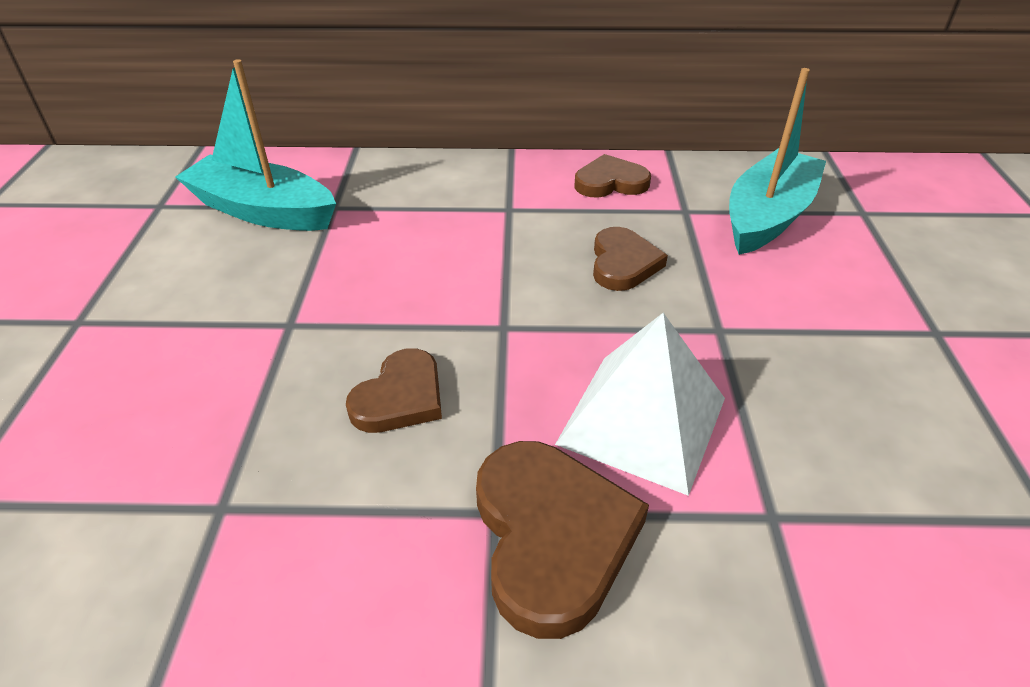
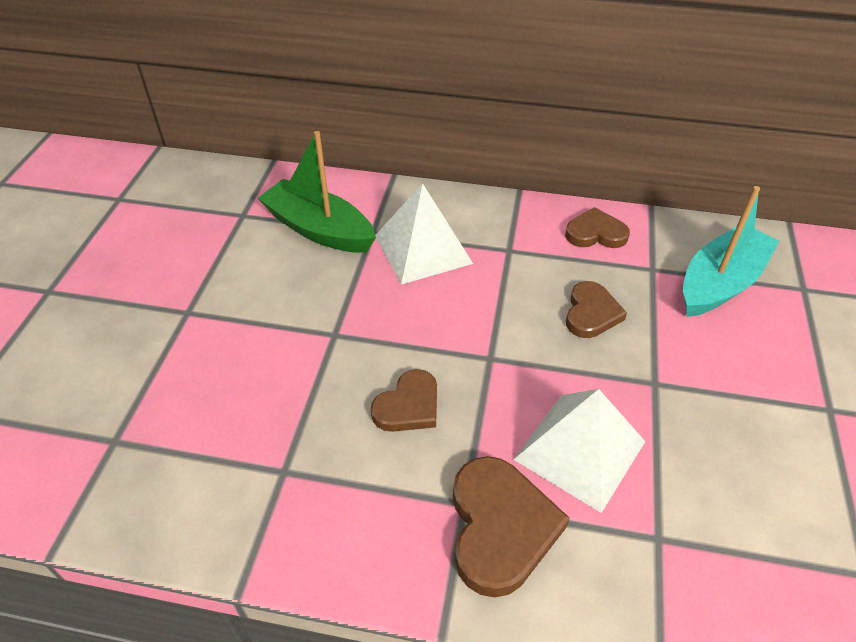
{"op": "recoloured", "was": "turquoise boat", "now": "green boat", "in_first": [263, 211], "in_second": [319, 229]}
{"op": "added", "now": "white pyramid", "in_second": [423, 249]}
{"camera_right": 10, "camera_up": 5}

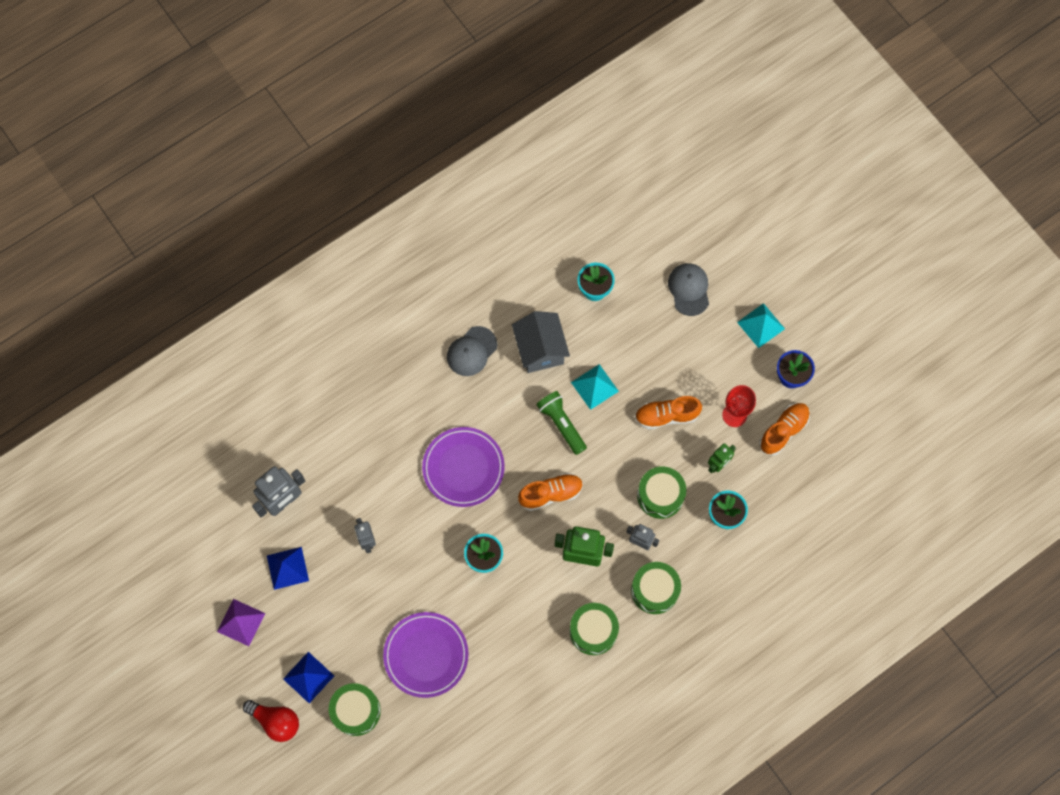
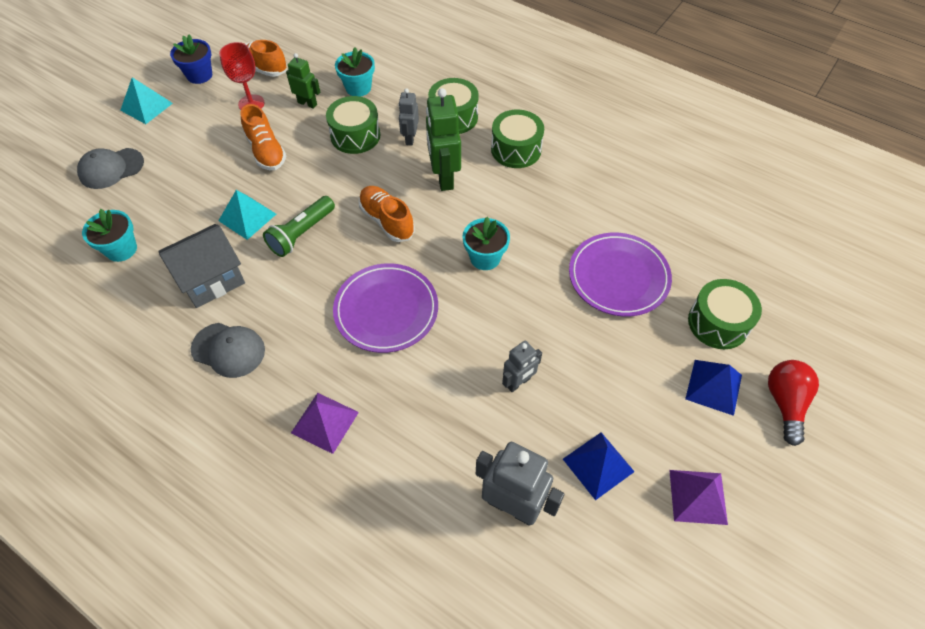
{"op": "added", "now": "purple pyramid", "in_second": [325, 422]}
{"camera_right": -110, "camera_up": -15}

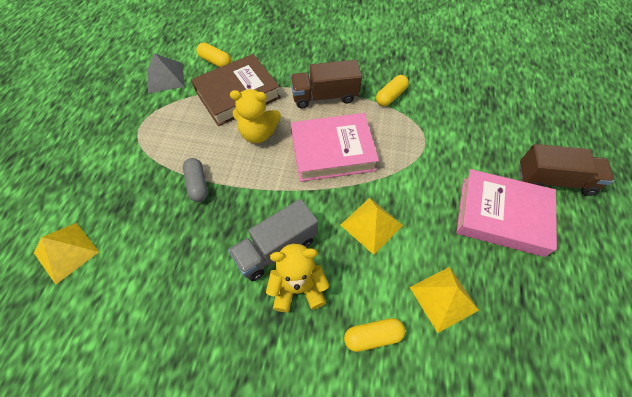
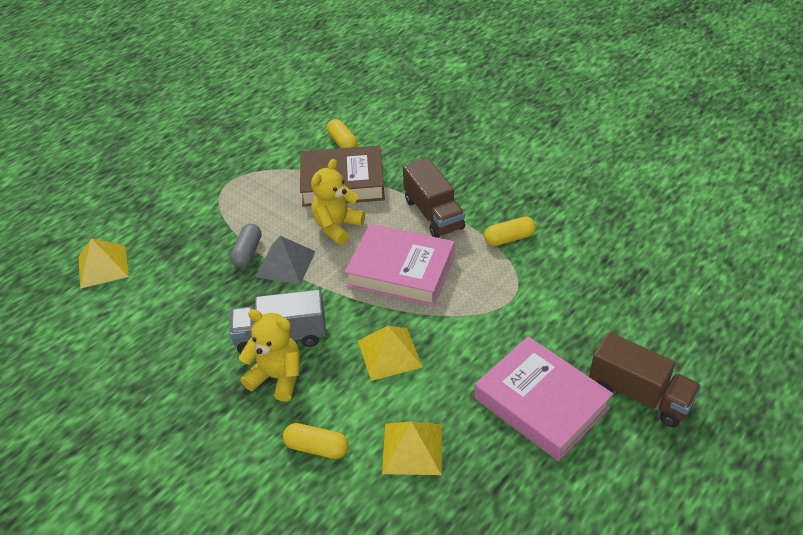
{"op": "moved", "was": "grey pyramid", "in_first": [165, 77], "in_second": [285, 264]}
{"op": "turned", "was": "yellow teddy bear", "in_first": [258, 133], "in_second": [337, 227], "clockwise": 90}
{"op": "turned", "was": "brown truck", "in_first": [324, 96], "in_second": [433, 214], "clockwise": -135}
{"camera_right": 30, "camera_up": -15}

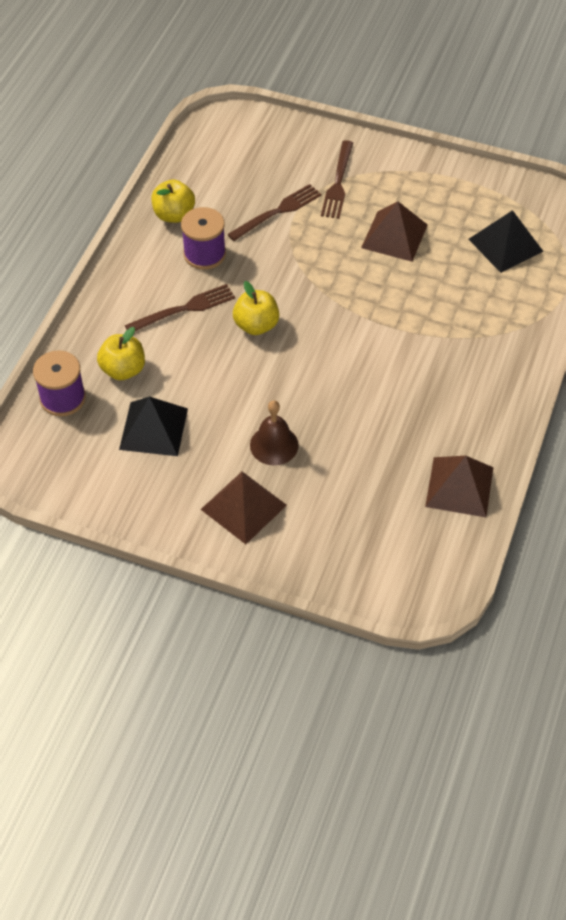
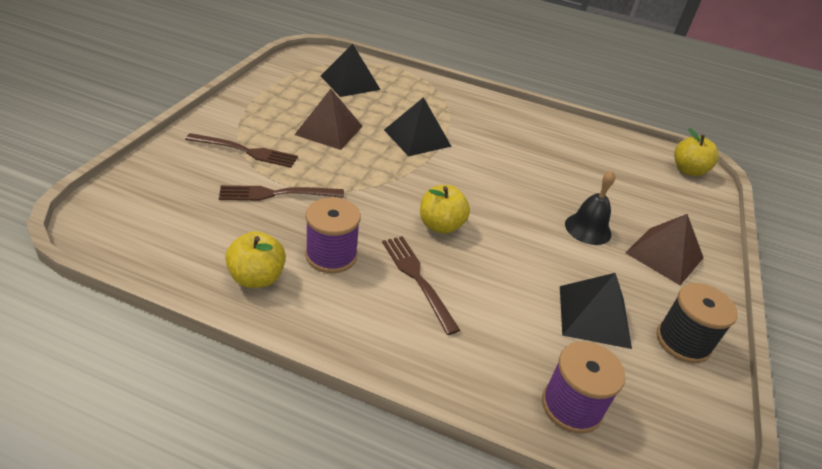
{"op": "moved", "was": "yellow apple", "in_first": [123, 369], "in_second": [688, 170]}
{"op": "turned", "was": "brown fork", "in_first": [278, 211], "in_second": [276, 194], "clockwise": -60}
{"op": "recoloured", "was": "brown bell", "now": "black bell", "in_first": [274, 445], "in_second": [588, 229]}
{"op": "removed", "was": "brown pyramid", "in_first": [459, 487]}
{"op": "added", "now": "black pyramid", "in_second": [417, 138]}
{"op": "added", "now": "black spool", "in_second": [683, 342]}
{"camera_right": -95, "camera_up": -15}

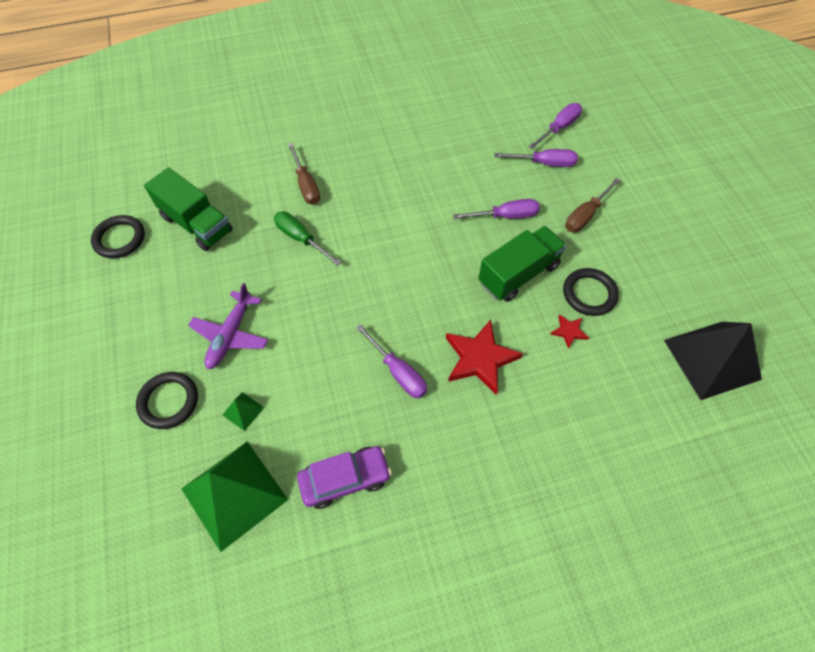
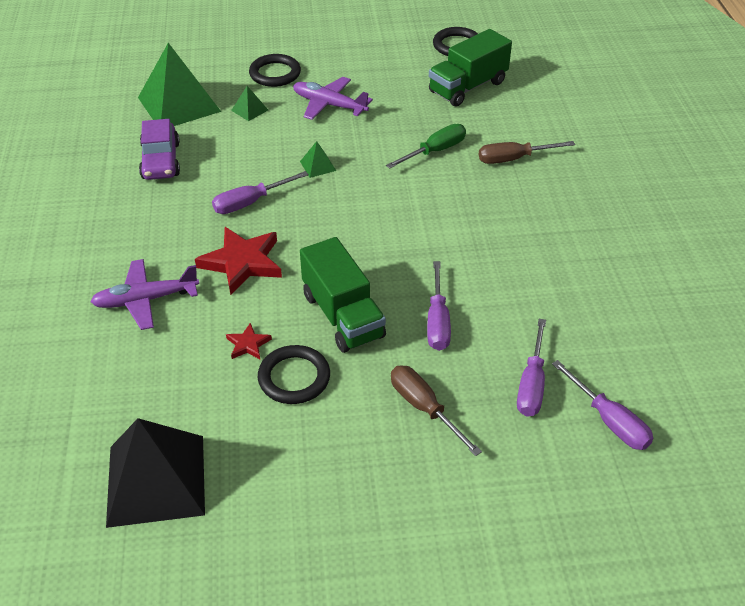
{"op": "added", "now": "purple plane", "in_second": [145, 300]}
{"op": "added", "now": "green pyramid", "in_second": [318, 166]}
{"camera_right": 100, "camera_up": -15}

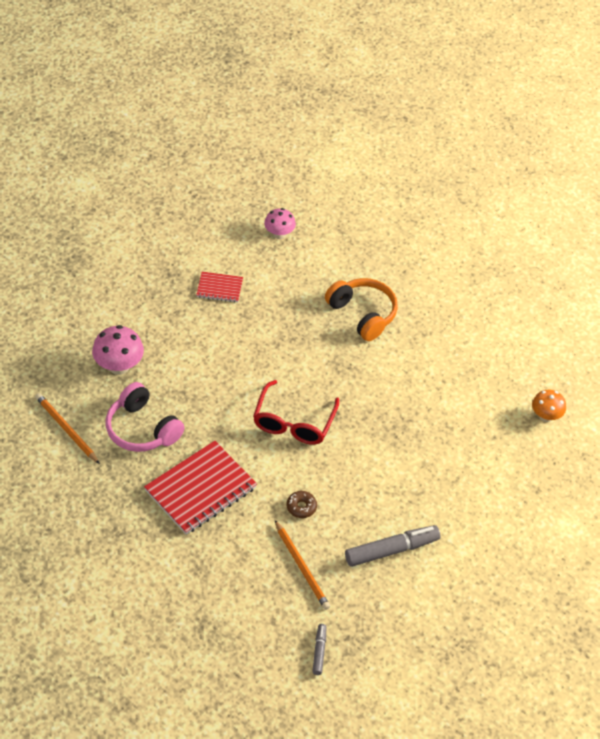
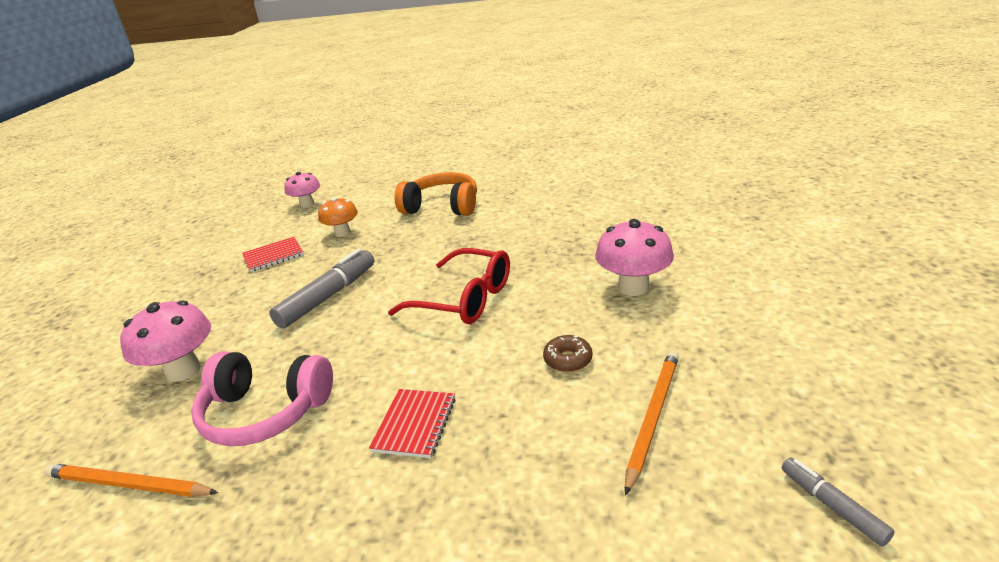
{"op": "resized", "was": "red notebook", "in_first": [200, 489], "in_second": [415, 424], "ratio": 0.52}
{"op": "turned", "was": "red glasses", "in_first": [293, 422], "in_second": [464, 299], "clockwise": -45}
{"op": "turned", "was": "orange pencil", "in_first": [301, 566], "in_second": [652, 417], "clockwise": -90}
{"op": "moved", "was": "grey marker", "in_first": [391, 550], "in_second": [328, 296]}
{"op": "moved", "was": "orange mushroom", "in_first": [546, 416], "in_second": [342, 233]}
{"op": "added", "now": "pink mushroom", "in_second": [633, 287]}
{"camera_right": -30, "camera_up": -20}

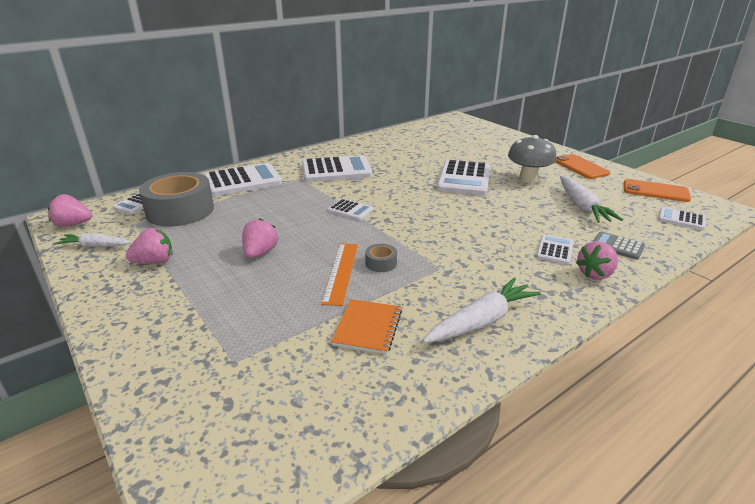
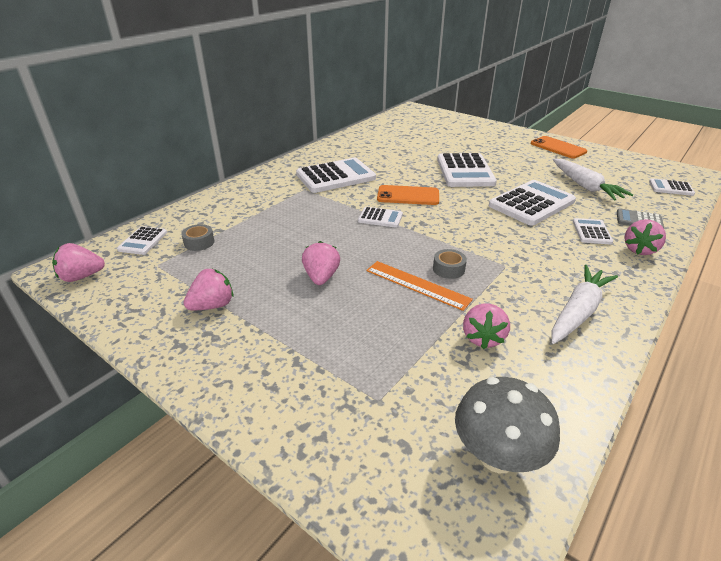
{"op": "removed", "was": "white carrot", "in_first": [95, 246]}
{"op": "resized", "was": "grey tape", "in_first": [180, 210], "in_second": [199, 242], "ratio": 0.41}
{"op": "moved", "was": "white calculator", "in_first": [243, 181], "in_second": [531, 203]}
{"op": "turned", "was": "orange ruler", "in_first": [341, 272], "in_second": [417, 285], "clockwise": -45}
{"op": "replaced", "was": "orange notebook", "now": "pink strawberry", "in_first": [367, 327], "in_second": [483, 338]}
{"op": "moved", "was": "grey mushroom", "in_first": [528, 179], "in_second": [497, 456]}
{"op": "moved", "was": "orange phone", "in_first": [655, 191], "in_second": [408, 196]}
{"camera_right": -15, "camera_up": 5}

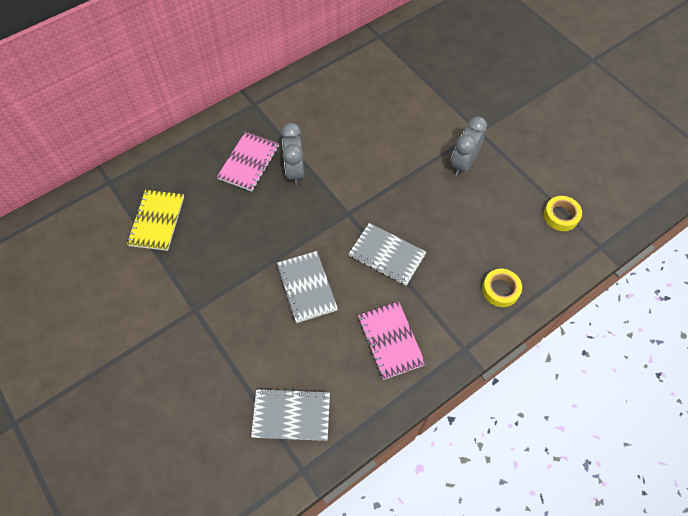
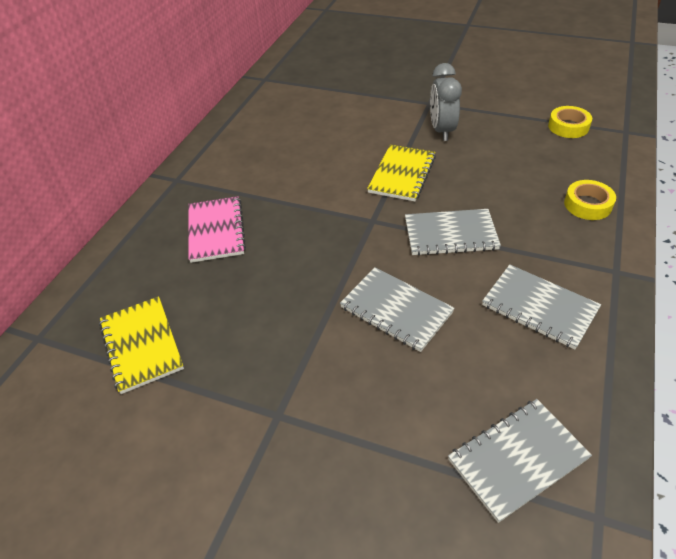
{"op": "removed", "was": "grey clock", "in_first": [295, 171]}
{"op": "recoloured", "was": "pink notebook", "now": "grey notebook", "in_first": [390, 340], "in_second": [539, 307]}
{"op": "added", "now": "yellow notebook", "in_second": [402, 174]}
{"camera_right": -30, "camera_up": -15}

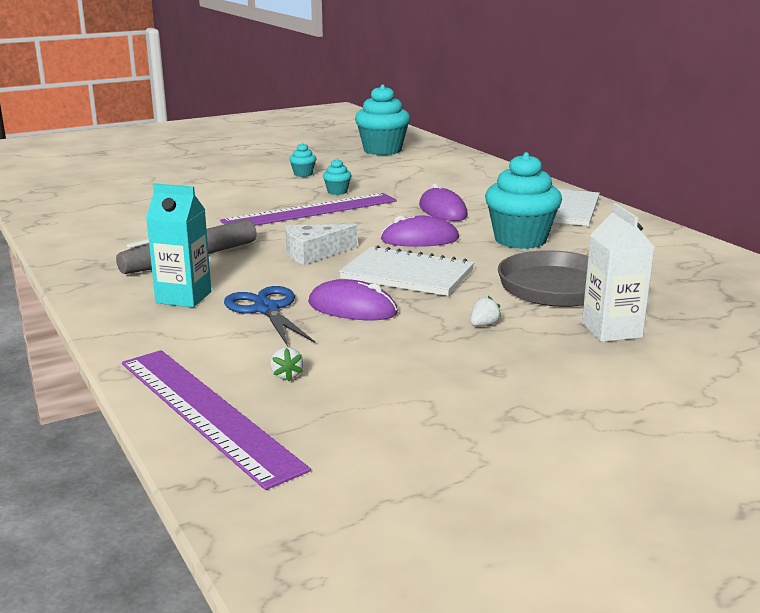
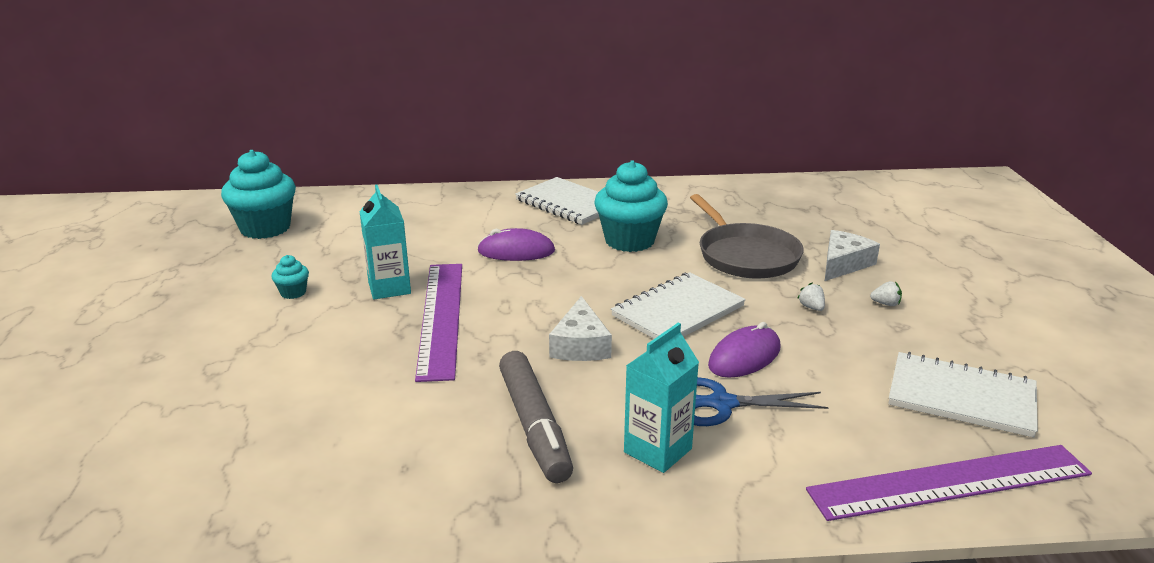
{"op": "moved", "was": "white strawberry", "in_first": [286, 375], "in_second": [886, 304]}
{"op": "replaced", "was": "turquoise cupcake", "now": "turquoise carton", "in_first": [337, 192], "in_second": [389, 288]}
{"op": "removed", "was": "purple mouse", "in_first": [419, 239]}
{"op": "replaced", "was": "white carton", "now": "white cheese", "in_first": [611, 330], "in_second": [843, 264]}
{"op": "added", "now": "white notebook", "in_second": [961, 397]}
{"camera_right": -65, "camera_up": 5}

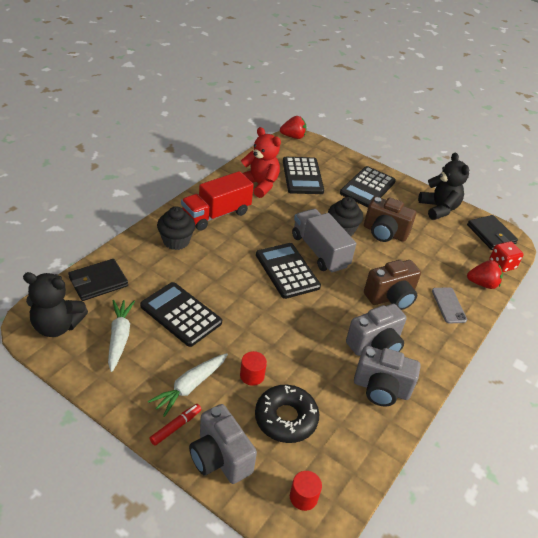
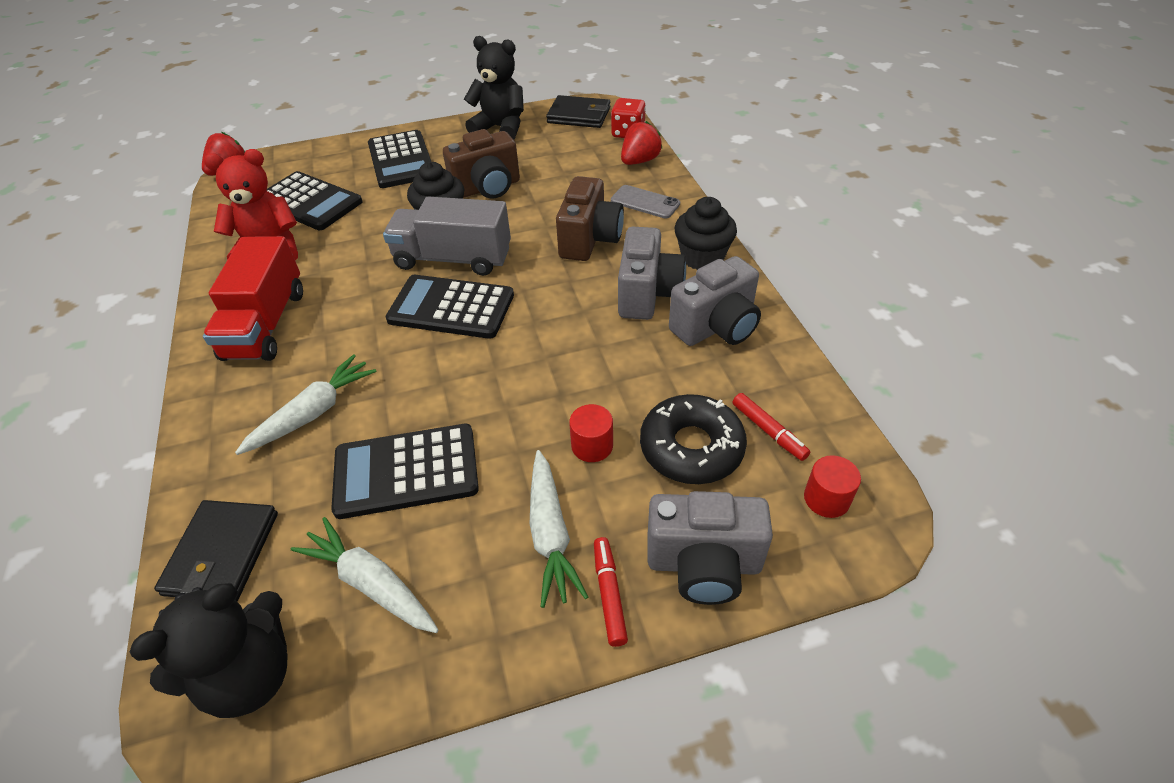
{"op": "moved", "was": "black cupcake", "in_first": [176, 241], "in_second": [702, 257]}
{"op": "added", "now": "white carrot", "in_second": [313, 413]}
{"op": "added", "now": "red marker", "in_second": [768, 431]}
{"camera_right": -45, "camera_up": 5}

